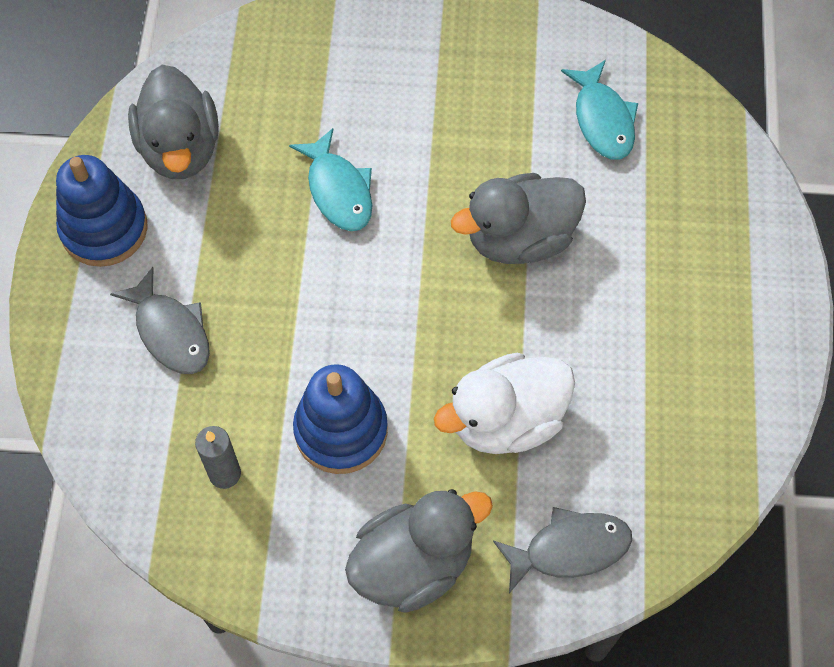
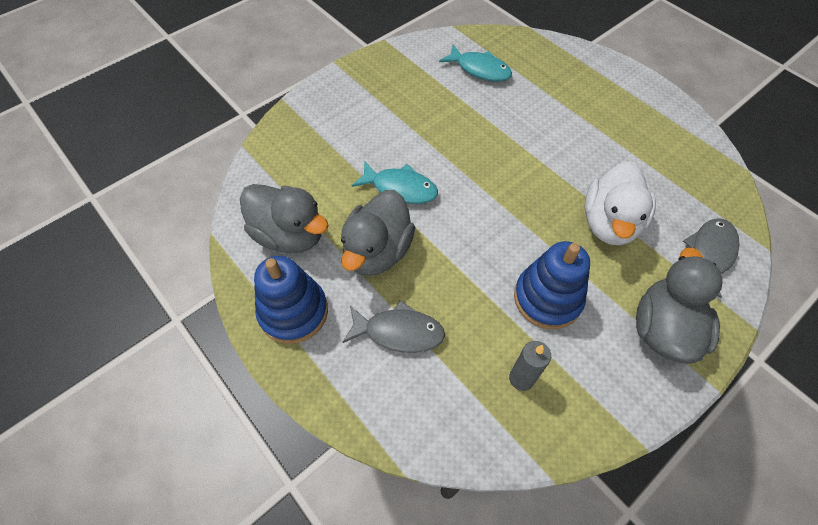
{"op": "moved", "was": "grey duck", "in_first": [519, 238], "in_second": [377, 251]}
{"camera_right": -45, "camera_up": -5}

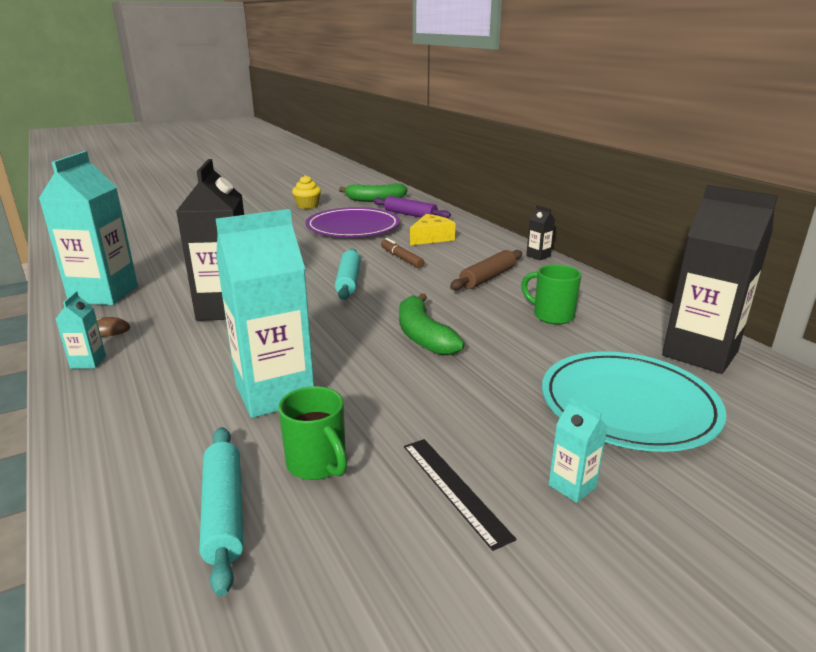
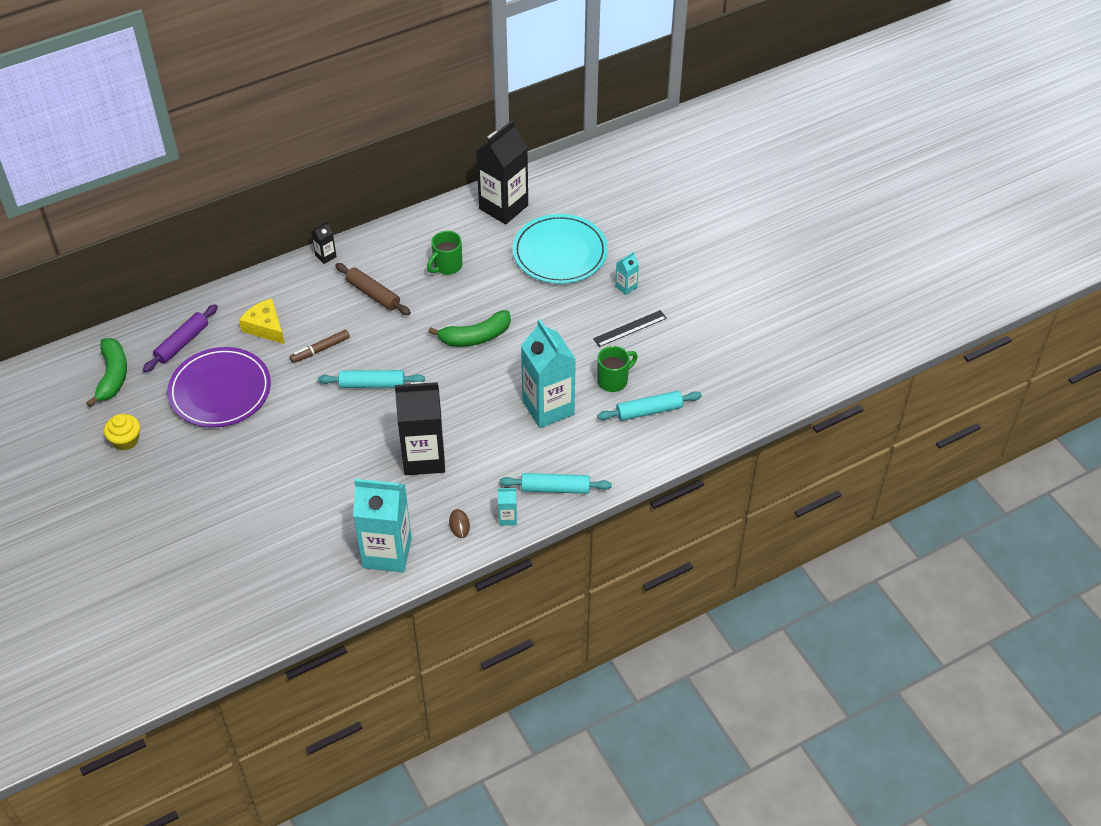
{"op": "added", "now": "turquoise rolling pin", "in_second": [555, 488]}
{"camera_right": -90, "camera_up": 25}

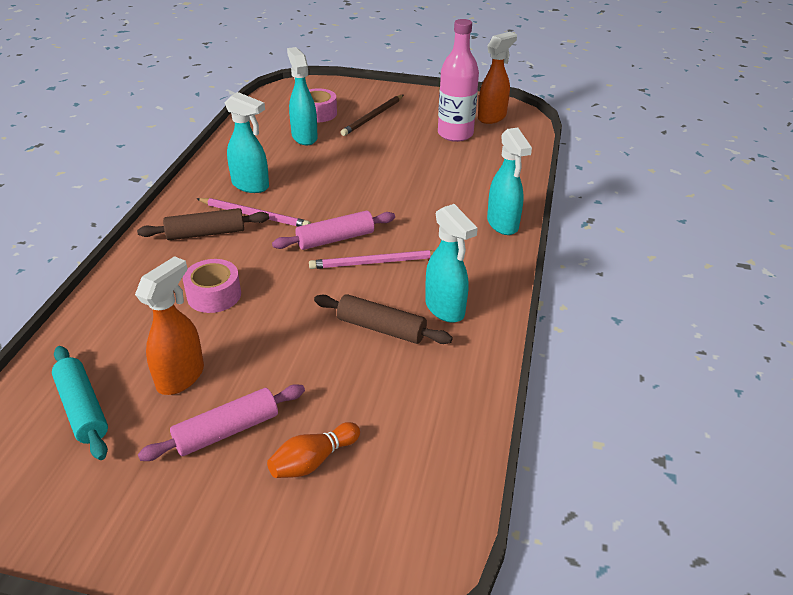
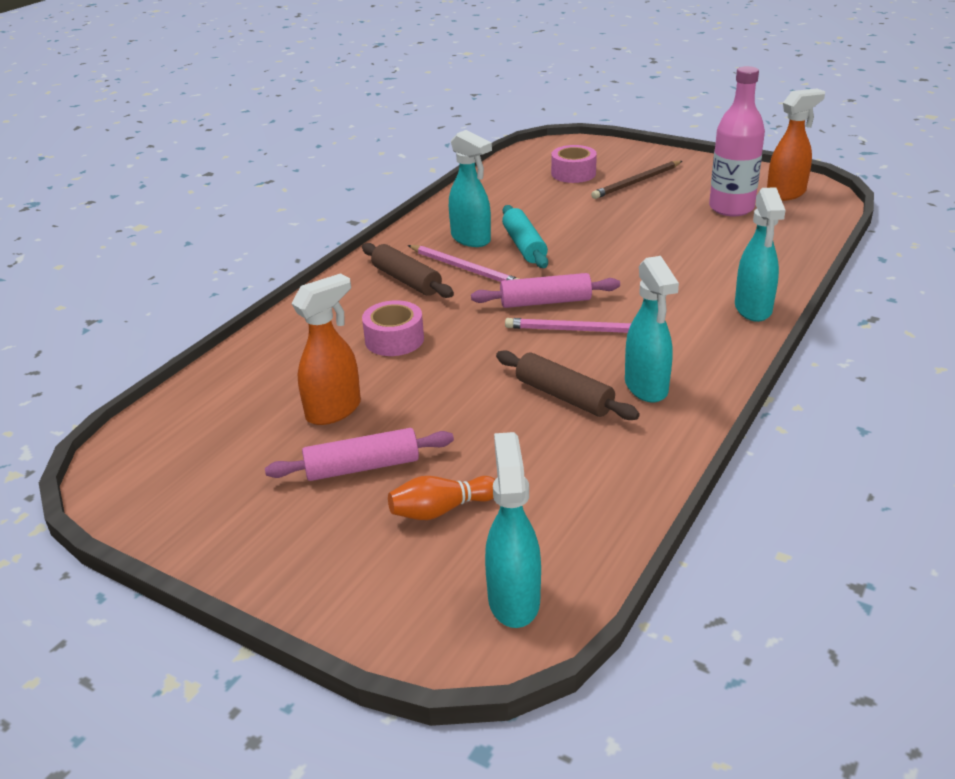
{"op": "moved", "was": "turquoise rolling pin", "in_first": [82, 409], "in_second": [524, 246]}
{"op": "turned", "was": "brown rolling pin", "in_first": [206, 233], "in_second": [406, 280], "clockwise": 45}
{"op": "moved", "was": "turquoise spray bottle", "in_first": [304, 137], "in_second": [513, 599]}
{"camera_right": 20, "camera_up": -5}

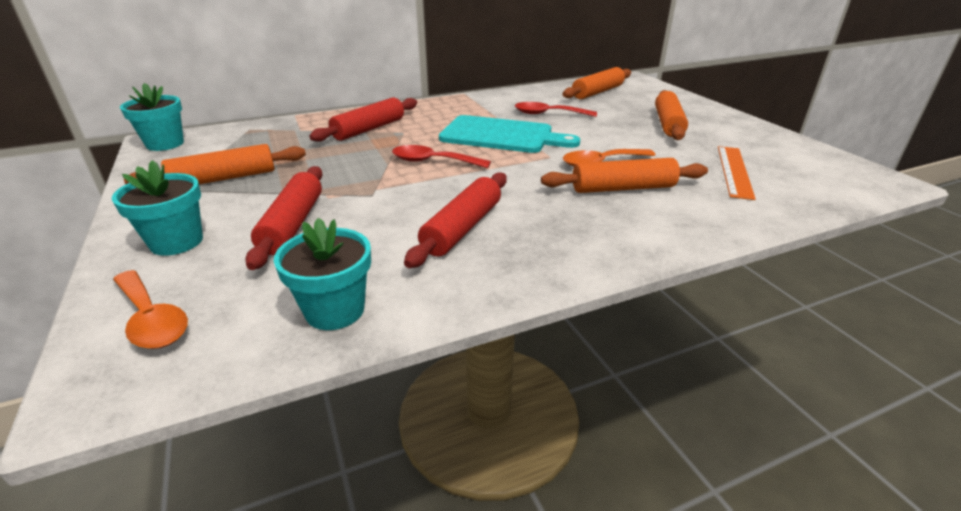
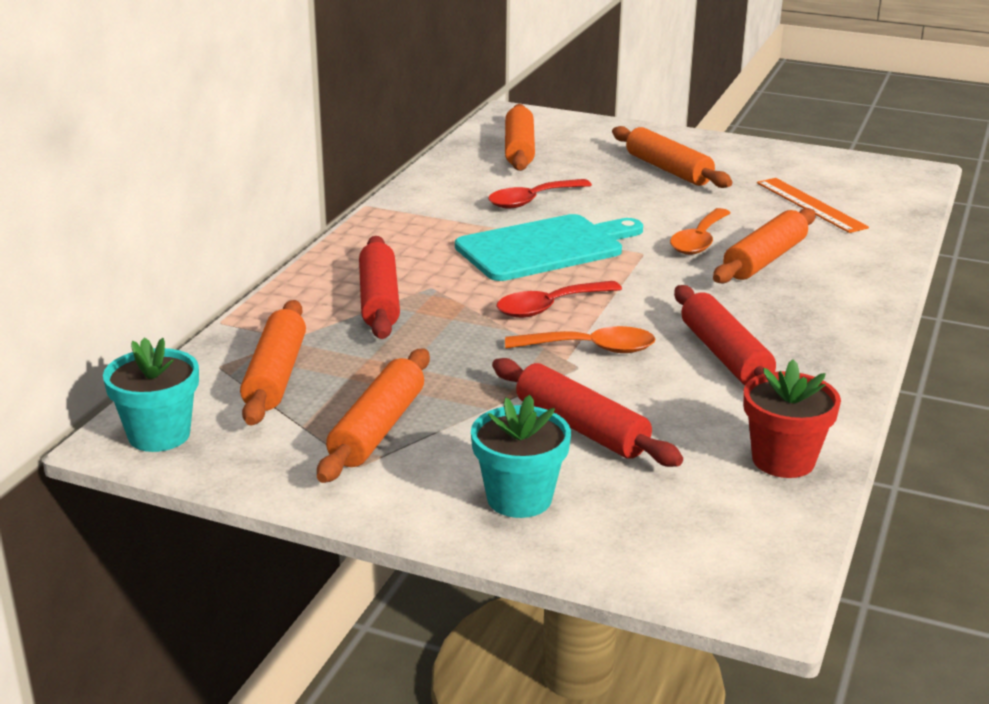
{"op": "moved", "was": "orange spoon", "in_first": [151, 319], "in_second": [591, 348]}
{"op": "recoloured", "was": "turquoise flower pot", "now": "red flower pot", "in_first": [335, 310], "in_second": [783, 460]}
{"op": "added", "now": "orange rolling pin", "in_second": [275, 375]}
{"camera_right": -45, "camera_up": -5}

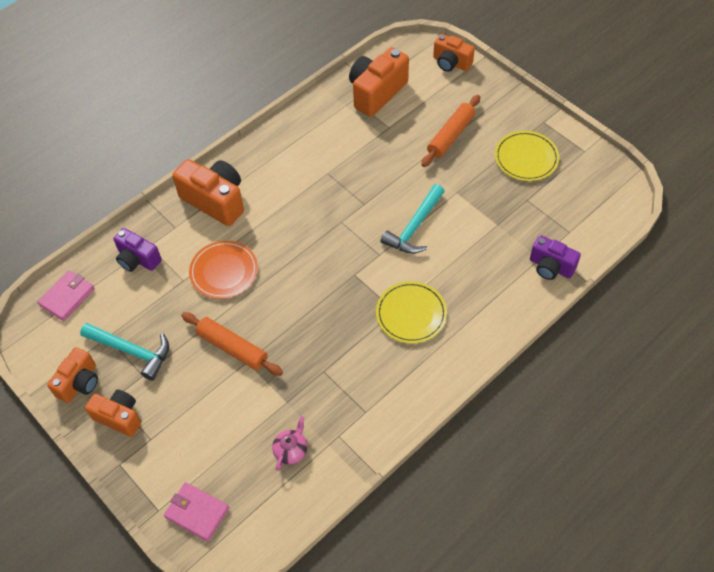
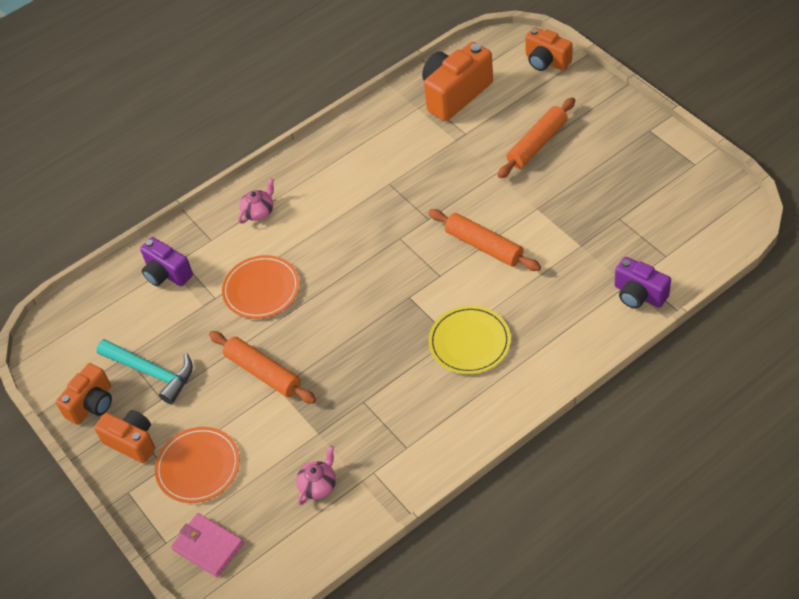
{"op": "removed", "was": "pink wallet", "in_first": [67, 297]}
{"op": "replaced", "was": "orange camera", "now": "pink teapot", "in_first": [215, 201], "in_second": [259, 211]}
{"op": "replaced", "was": "turquoise hammer", "now": "orange rolling pin", "in_first": [414, 227], "in_second": [484, 246]}
{"op": "removed", "was": "yellow plate", "in_first": [526, 158]}
{"op": "added", "now": "orange plate", "in_second": [198, 467]}
{"camera_right": 10, "camera_up": -5}

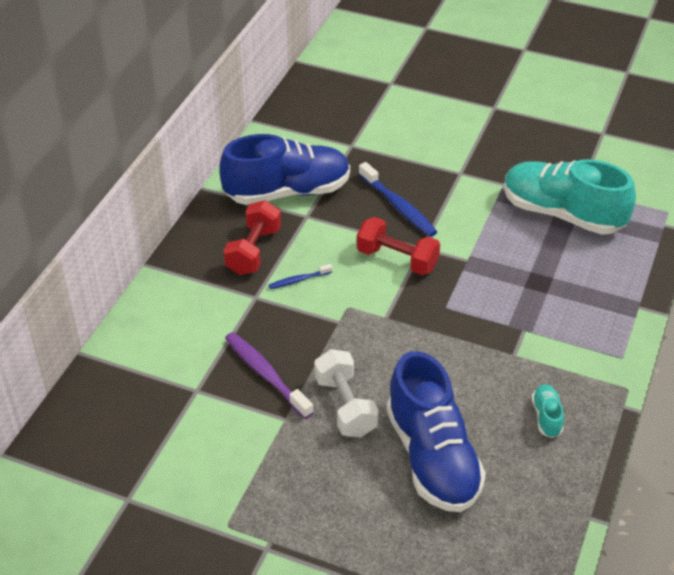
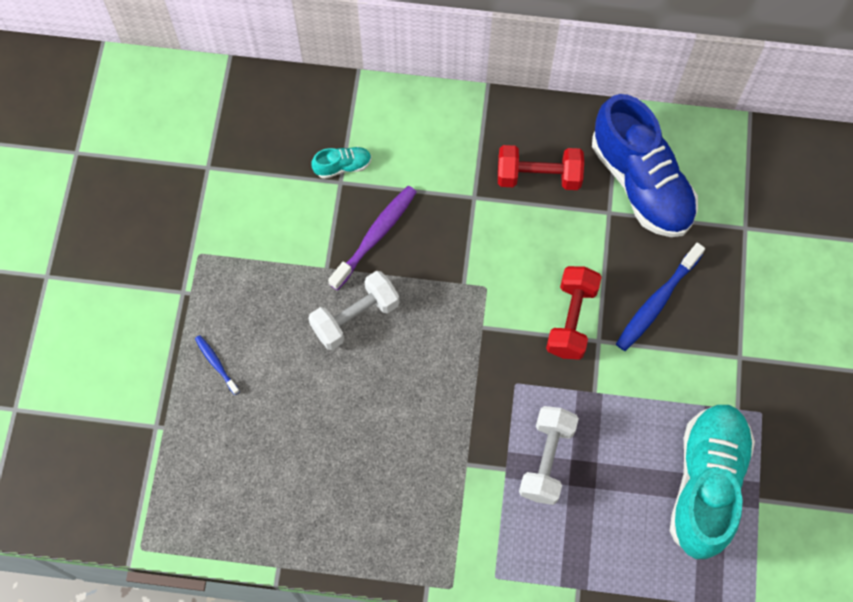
{"op": "moved", "was": "blue toothbrush", "in_first": [298, 280], "in_second": [216, 364]}
{"op": "removed", "was": "blue shoe", "in_first": [432, 457]}
{"op": "moved", "was": "turquoise shoe", "in_first": [546, 417], "in_second": [343, 166]}
{"op": "added", "now": "white dumbbell", "in_second": [546, 460]}
{"camera_right": 75, "camera_up": 25}

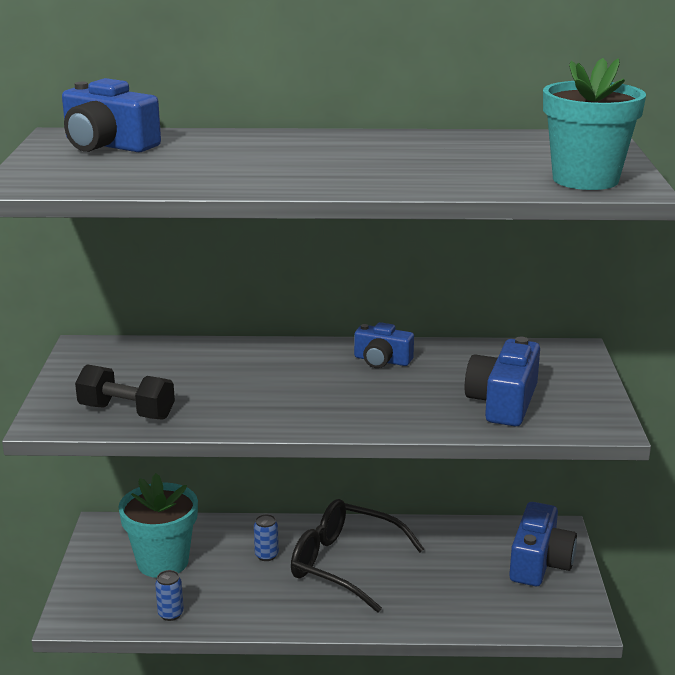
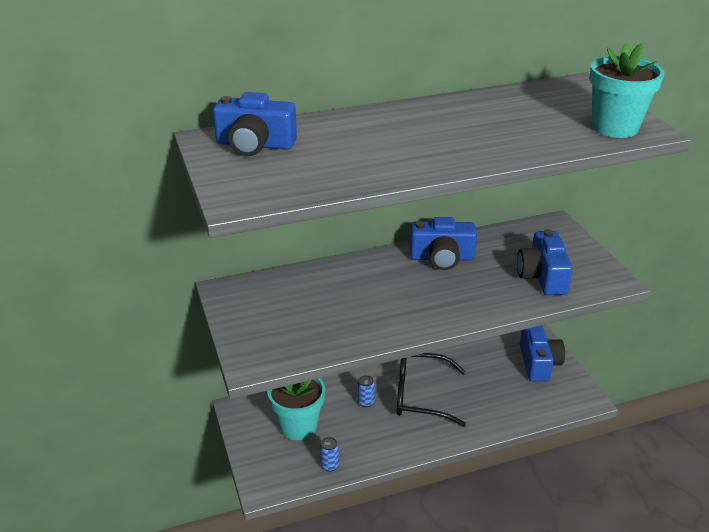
{"op": "removed", "was": "black dumbbell", "in_first": [126, 412]}
{"op": "resized", "was": "blue camera", "in_first": [382, 360], "in_second": [442, 258], "ratio": 1.56}
{"camera_right": -20, "camera_up": 10}

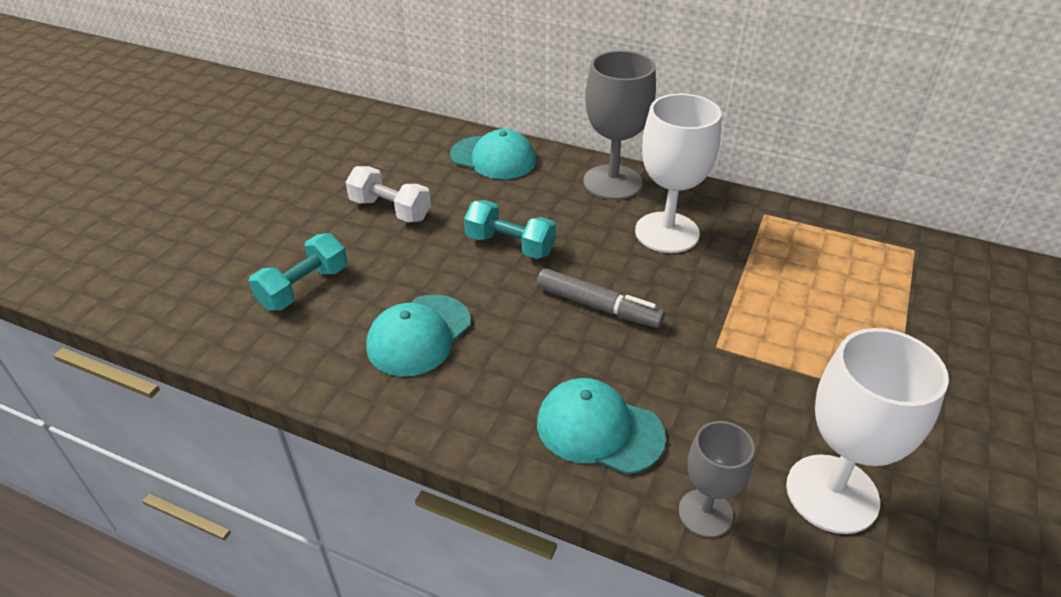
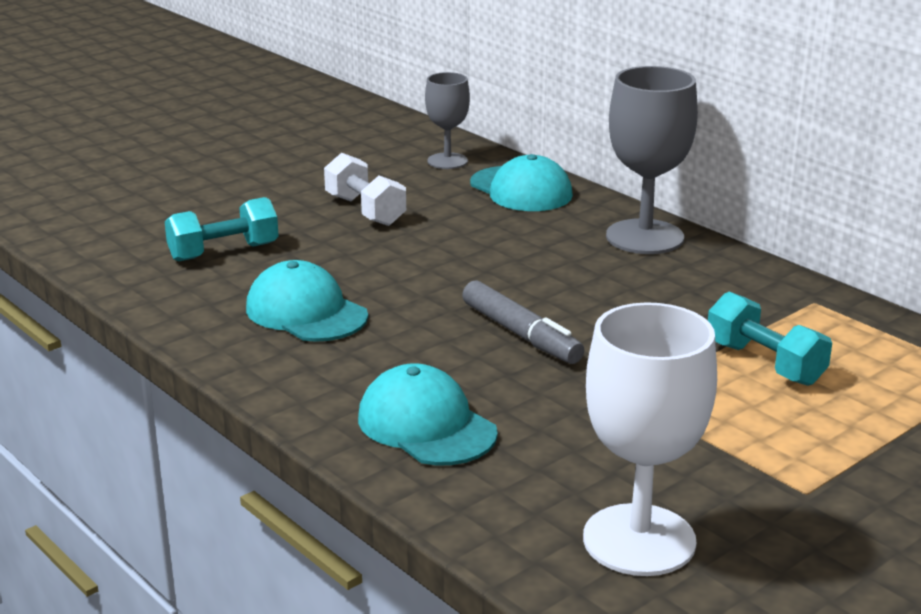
{"op": "turned", "was": "turquoise cap", "in_first": [419, 335], "in_second": [306, 312], "clockwise": 75}
{"op": "moved", "was": "turquoise dumbbell", "in_first": [510, 245], "in_second": [764, 363]}
{"op": "removed", "was": "white goblet", "in_first": [667, 232]}
{"op": "moved", "was": "grey goblet", "in_first": [705, 513], "in_second": [447, 161]}
{"camera_right": 25, "camera_up": -15}

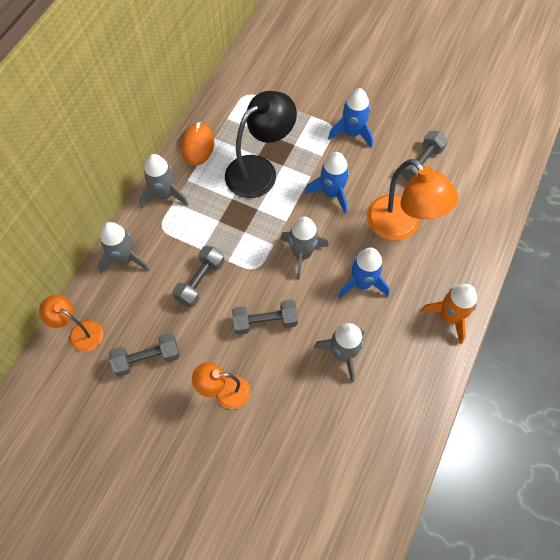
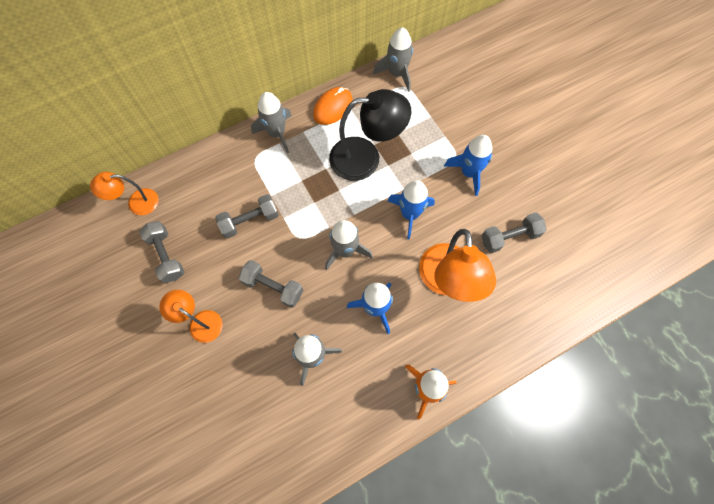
{"op": "turned", "was": "orange lamp", "in_first": [80, 332], "in_second": [136, 203], "clockwise": -75}
{"op": "moved", "was": "grey rocket", "in_first": [125, 259], "in_second": [397, 74]}
{"op": "turned", "was": "grey dumbbell", "in_first": [147, 358], "in_second": [166, 256], "clockwise": 45}
{"camera_right": 35, "camera_up": 5}

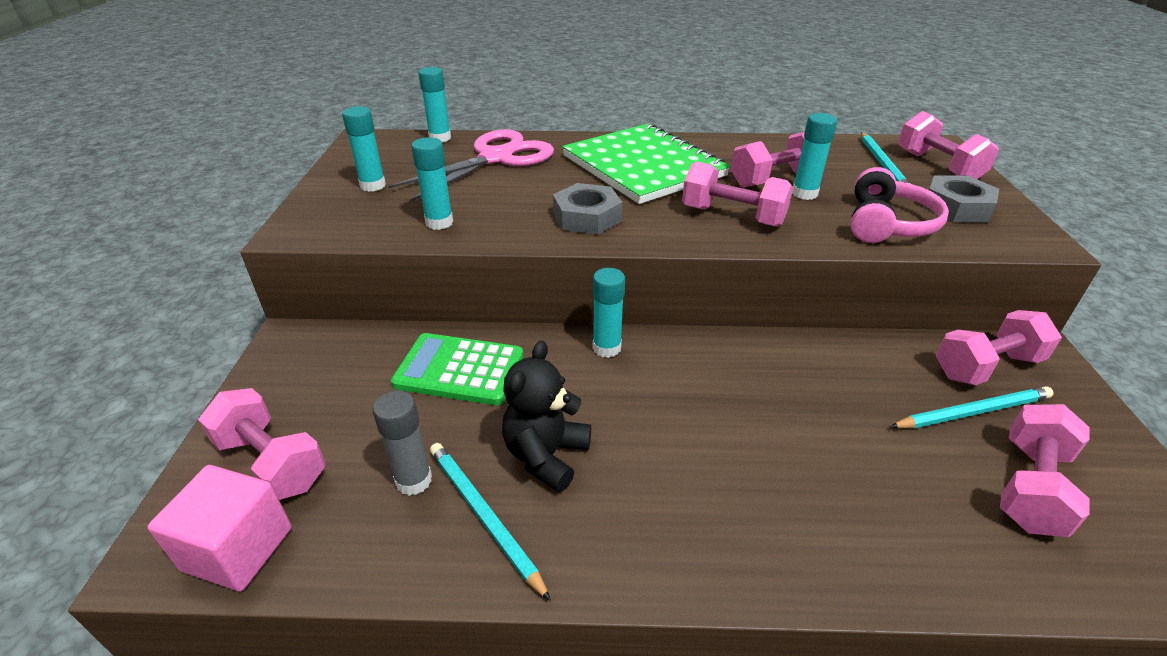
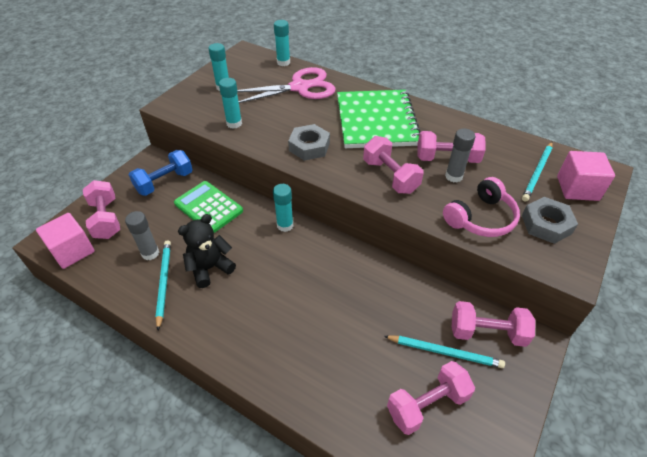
{"op": "recoloured", "was": "turquoise glue stick", "now": "grey glue stick", "in_first": [804, 194], "in_second": [453, 176]}
{"op": "replaced", "was": "pink dumbbell", "now": "pink cube", "in_first": [938, 166], "in_second": [577, 188]}
{"op": "added", "now": "blue dumbbell", "in_second": [164, 182]}
{"camera_right": 30, "camera_up": 10}

